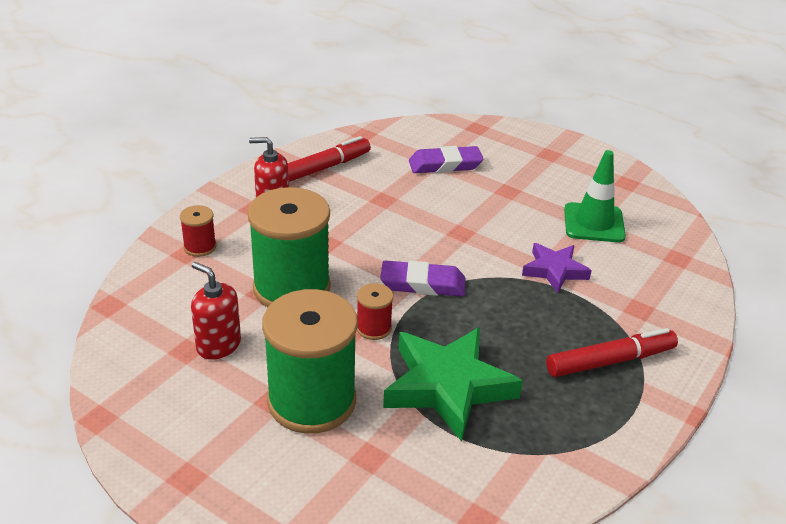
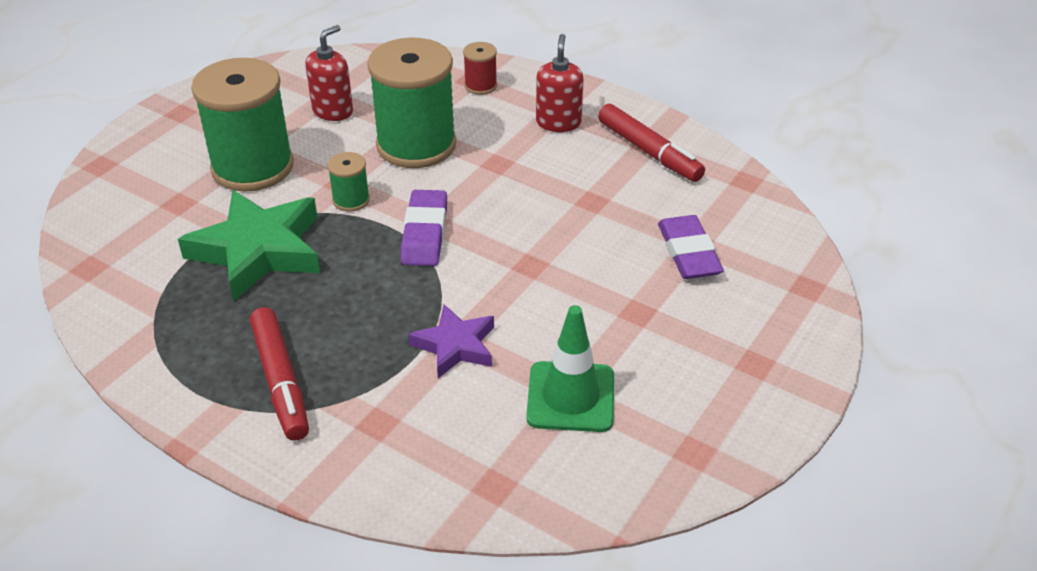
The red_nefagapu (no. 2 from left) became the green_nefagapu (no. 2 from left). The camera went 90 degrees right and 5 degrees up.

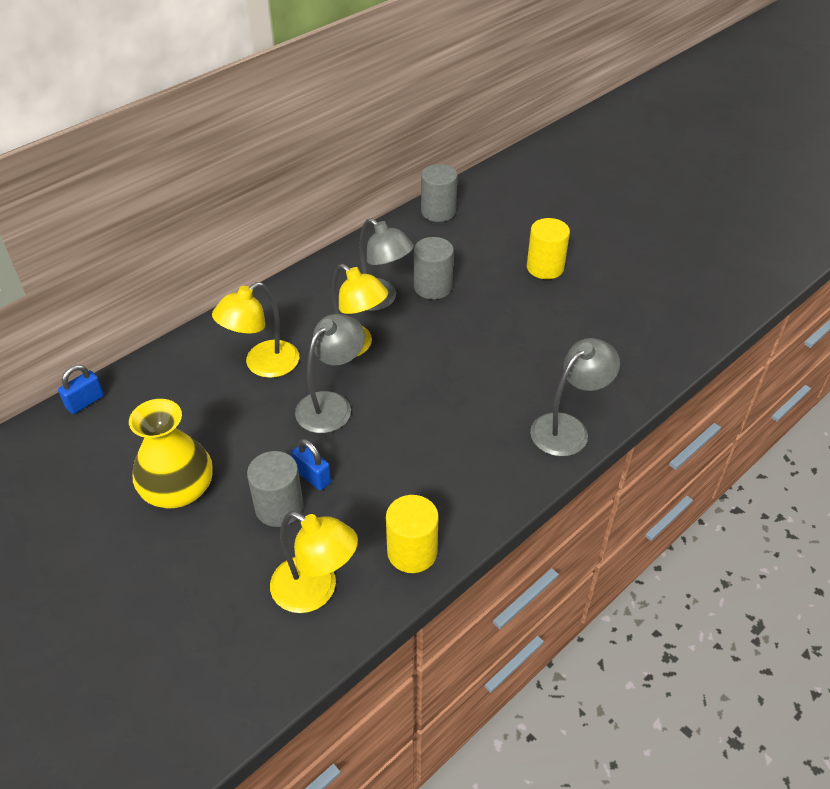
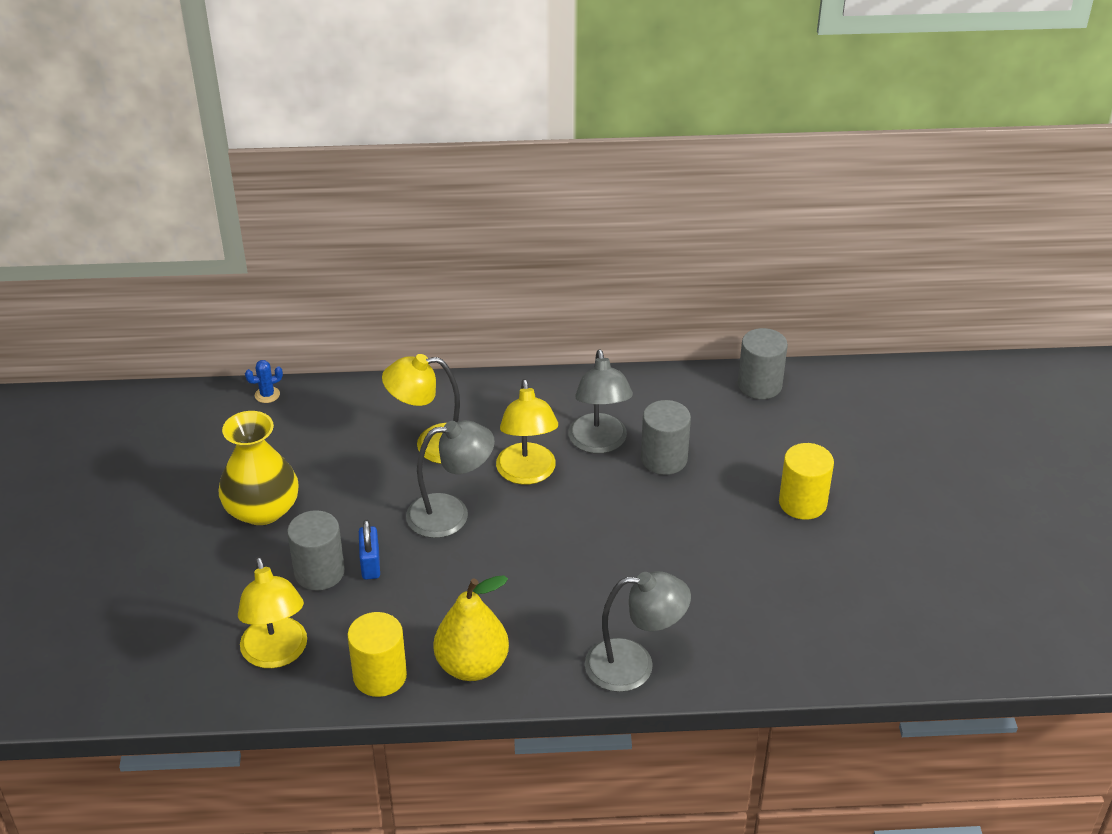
The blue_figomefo (no. 1 from left) was replaced by the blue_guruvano. The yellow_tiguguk appeared. The camera went 40 degrees right and 5 degrees down.

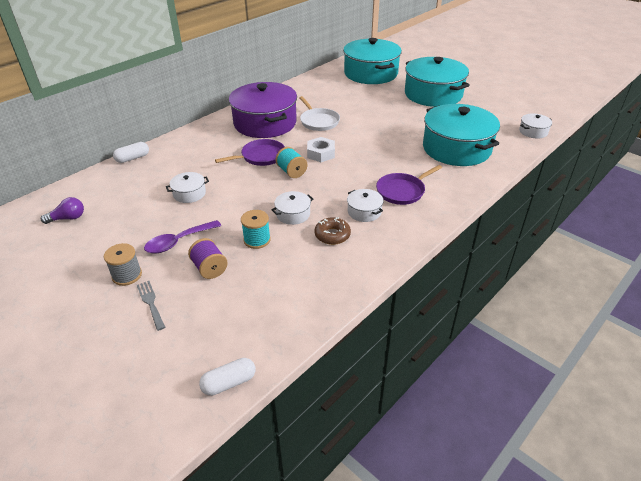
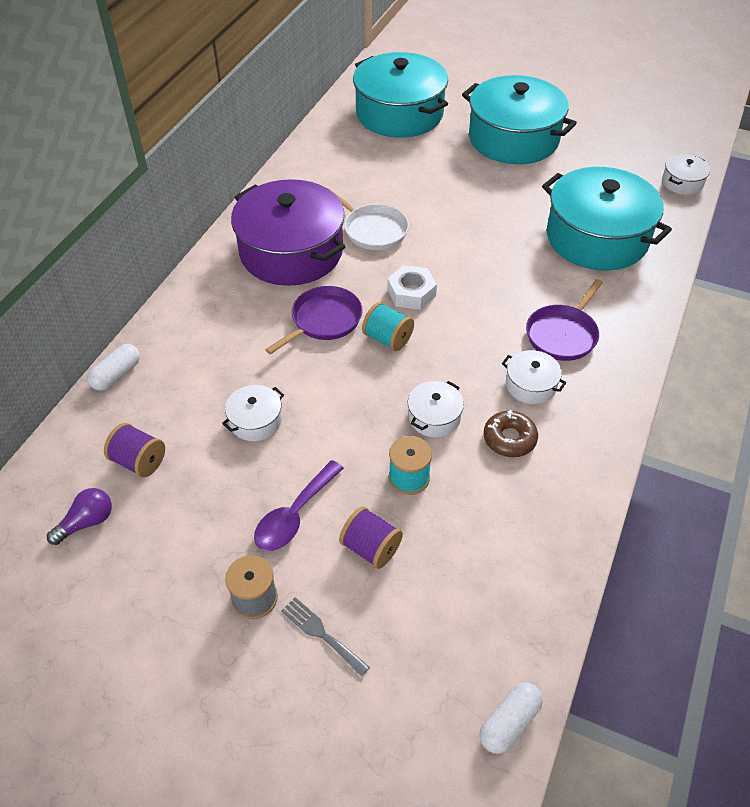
The purple_nefagapu (no. 1 from left) appeared. The camera went 20 degrees left and 10 degrees up.

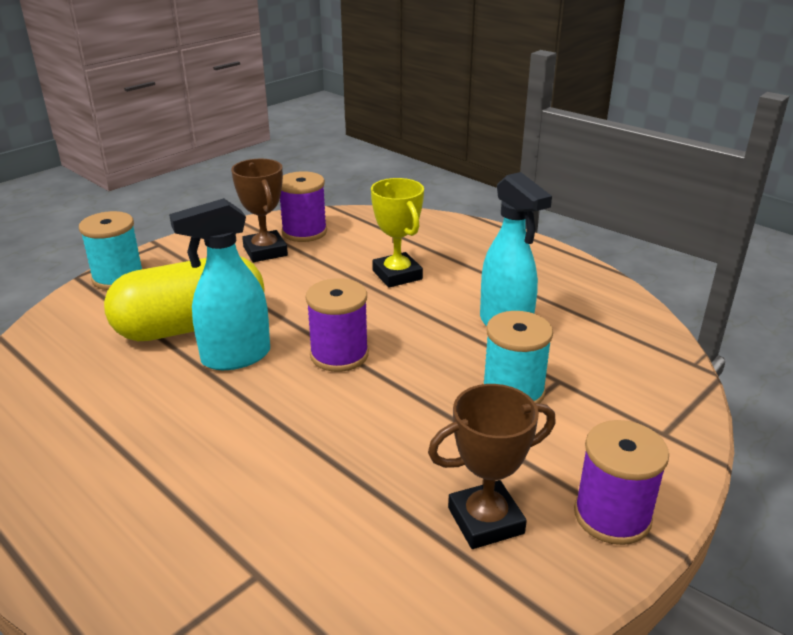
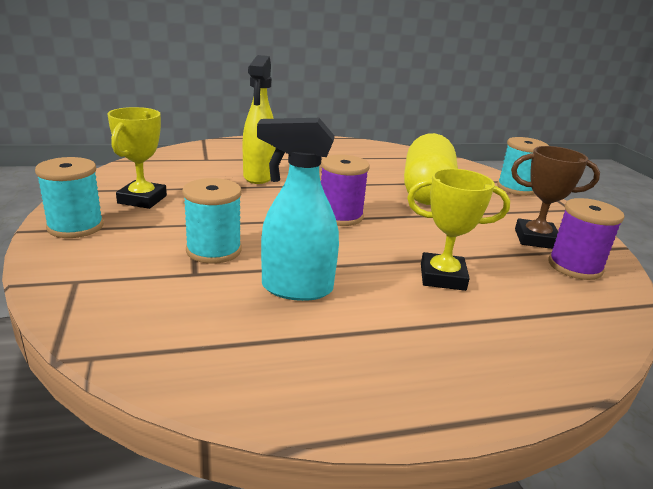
The purple_nefagapu (no. 3 from left) became the turquoise_nefagapu (no. 1 from left). The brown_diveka (no. 2 from left) became the yellow_diveka (no. 1 from left). The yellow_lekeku appeared. The turquoise_lekeku (no. 1 from left) disappeared. The camera went 120 degrees right and 5 degrees down.

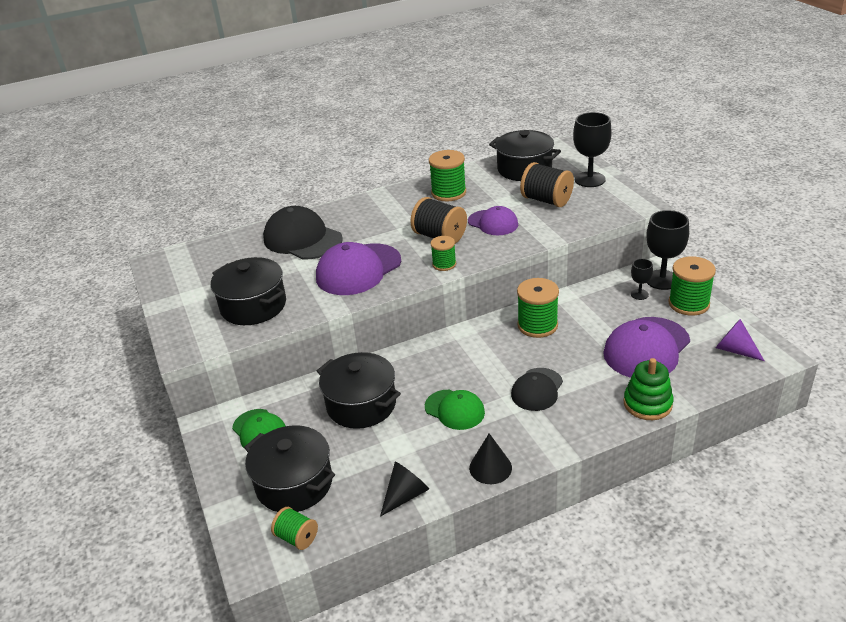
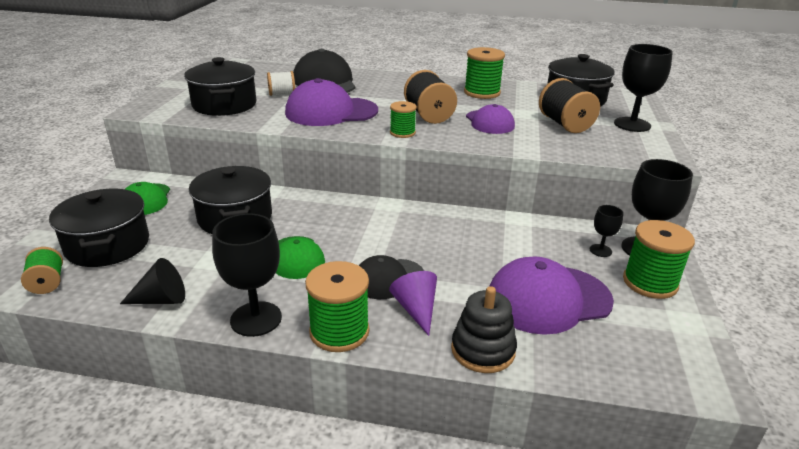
The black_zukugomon (no. 2 from left) was replaced by the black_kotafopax (no. 1 from left). The white_nefagapu appeared. The green_nefagapu (no. 4 from left in the first image) moved. The purple_zukugomon moved. The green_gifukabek became the black_gifukabek. The camera went 30 degrees right and 5 degrees down.

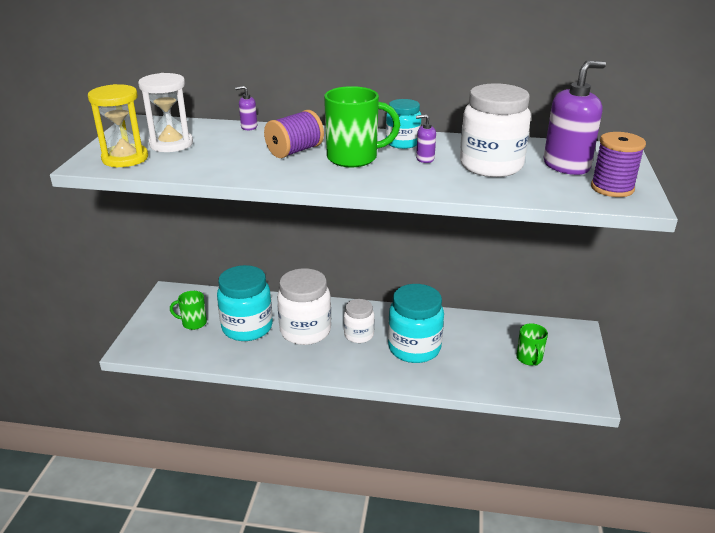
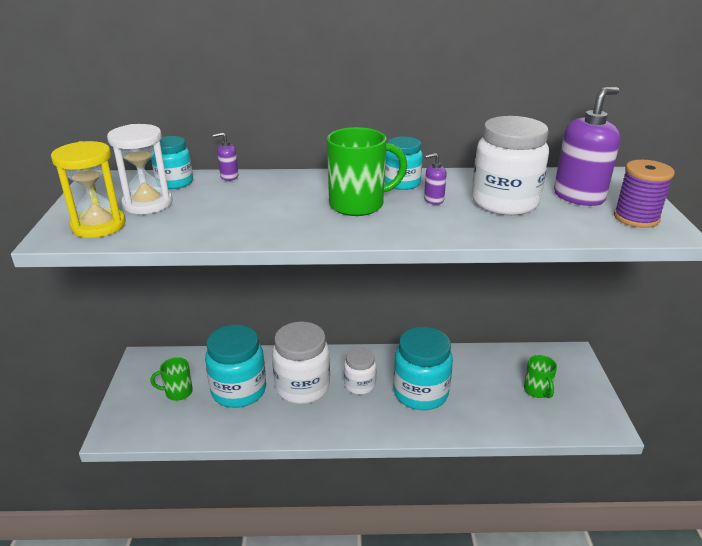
The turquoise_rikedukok (no. 1 from left) appeared. The purple_nefagapu (no. 1 from left) disappeared. The camera went 10 degrees left and 0 degrees up.

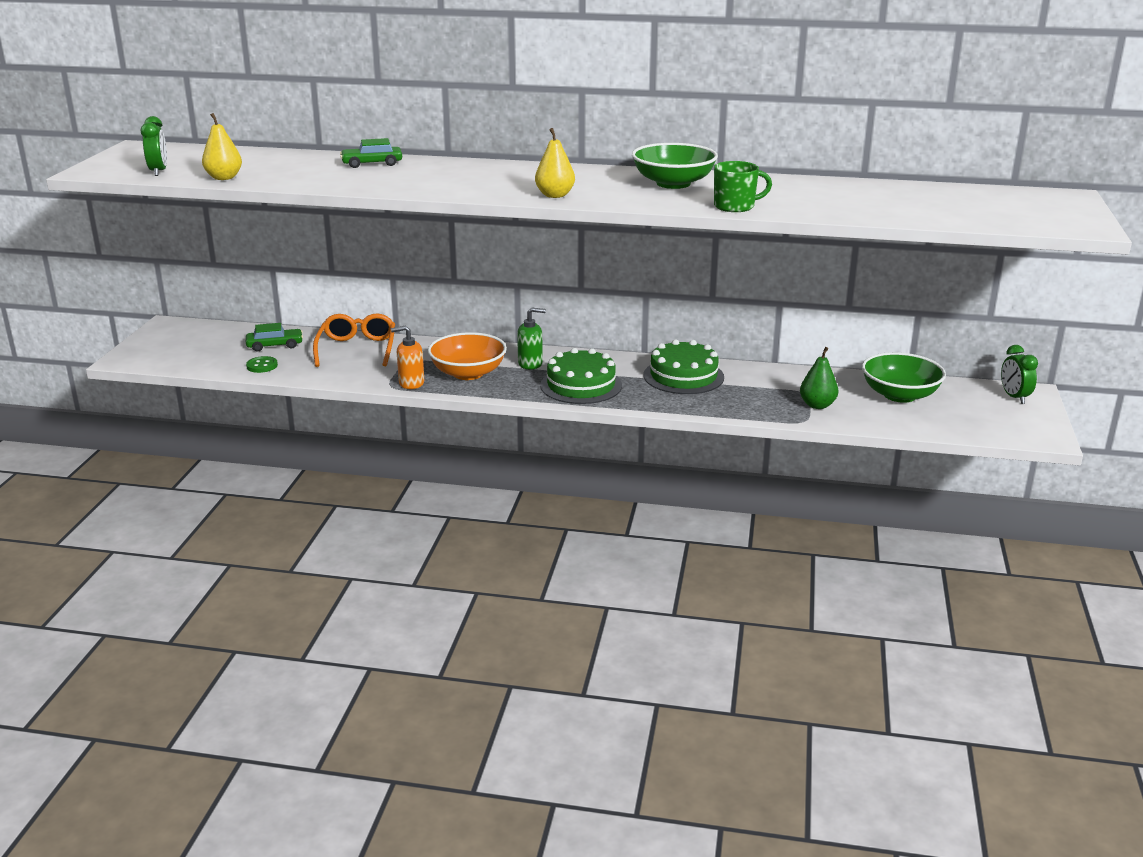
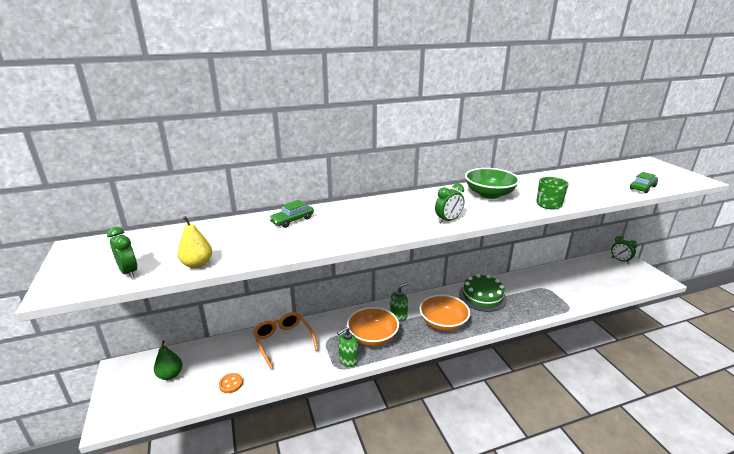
The green_tiguguk moved. The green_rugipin became the orange_rugipin. The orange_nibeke became the green_nibeke (no. 1 from left). The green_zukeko (no. 1 from left) was replaced by the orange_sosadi (no. 2 from left). The yellow_tiguguk (no. 2 from left) was replaced by the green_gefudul (no. 2 from left). The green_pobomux (no. 1 from left in the first image) moved. The green_sosadi (no. 2 from left) disappeared. The camera went 30 degrees left and 0 degrees up.

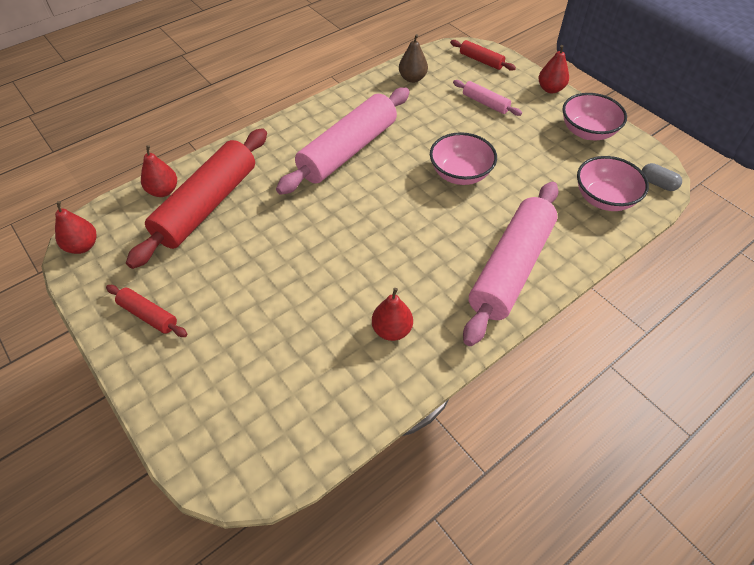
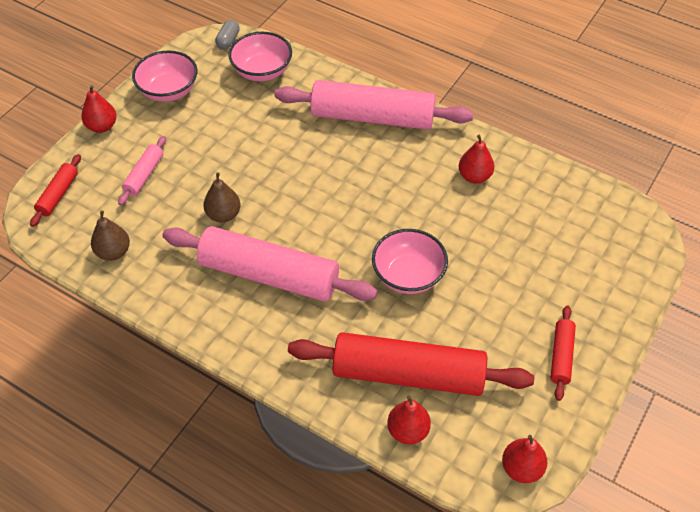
The brown_tiguguk (no. 2 from left) appeared. The pink_sosadi (no. 1 from left in the first image) moved. The camera went 110 degrees left and 0 degrees up.

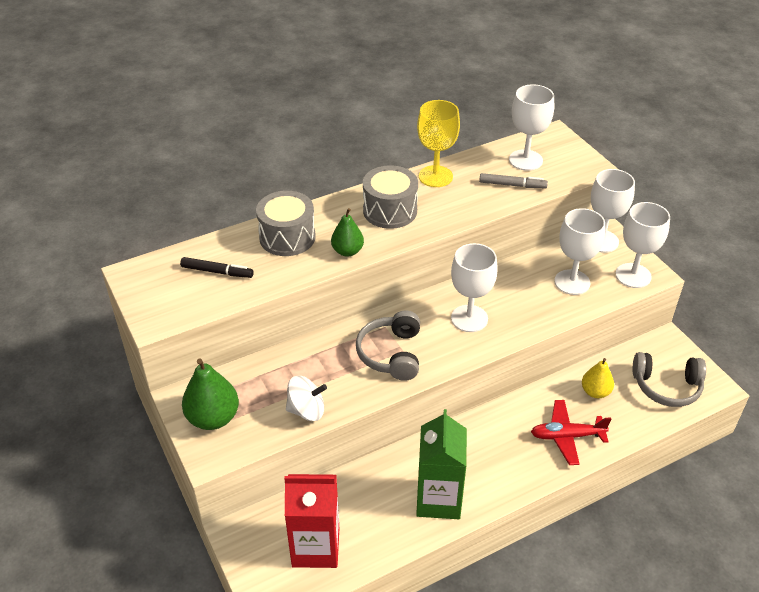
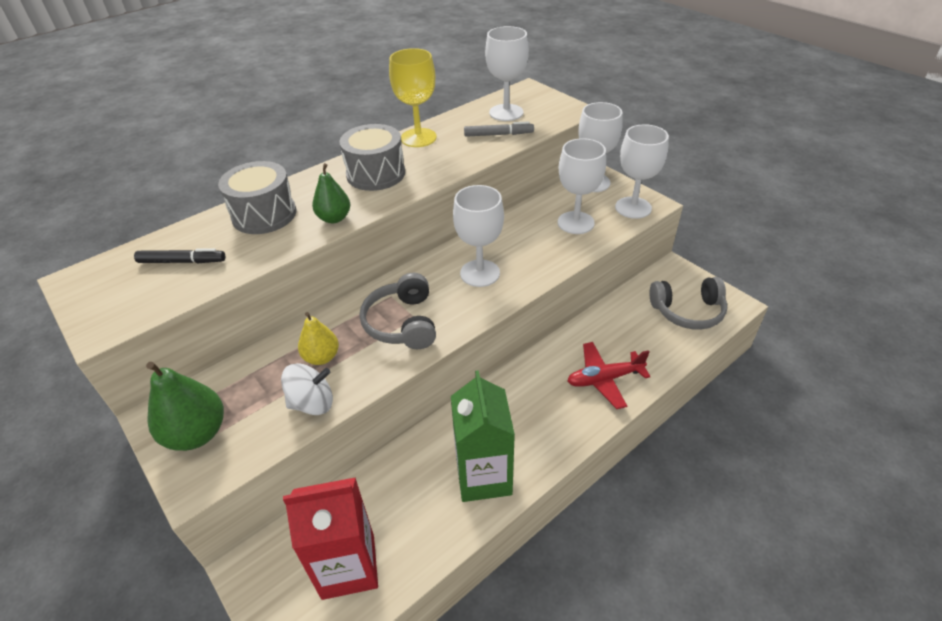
The yellow_tiguguk moved. The camera went 10 degrees left and 0 degrees up.

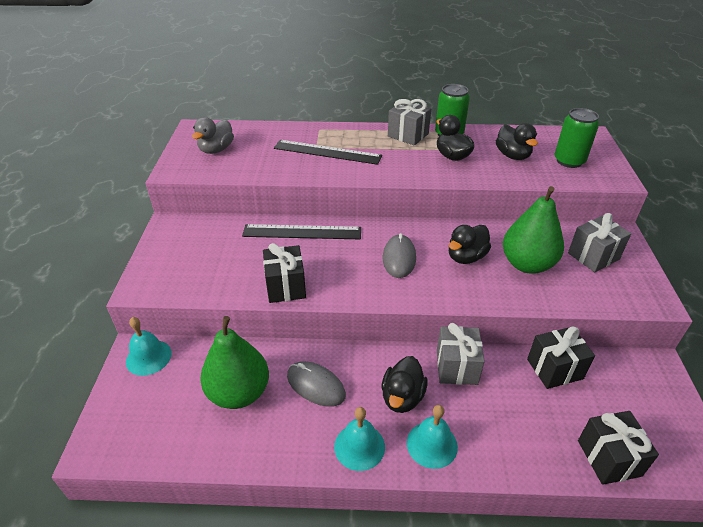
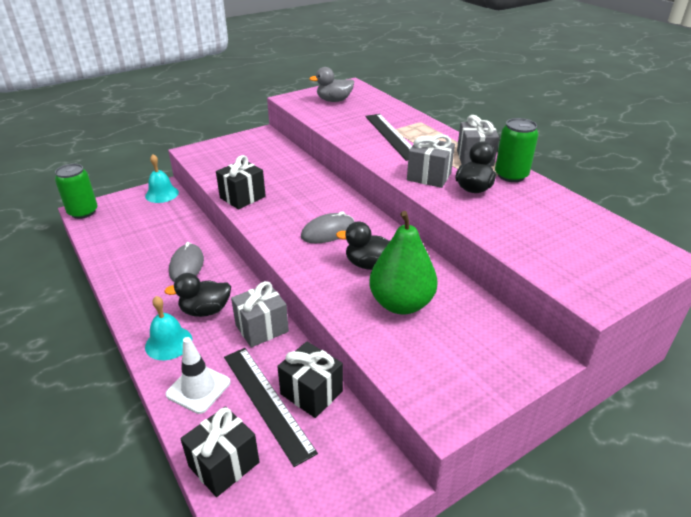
The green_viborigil (no. 2 from left in the first image) moved. The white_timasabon appeared. The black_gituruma (no. 1 from left) moved. The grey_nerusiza (no. 3 from left in the first image) moved. The green_tiguguk (no. 1 from left) disappeared. The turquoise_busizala (no. 2 from left) disappeared. The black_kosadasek (no. 4 from left) disappeared. The camera went 55 degrees right and 5 degrees down.

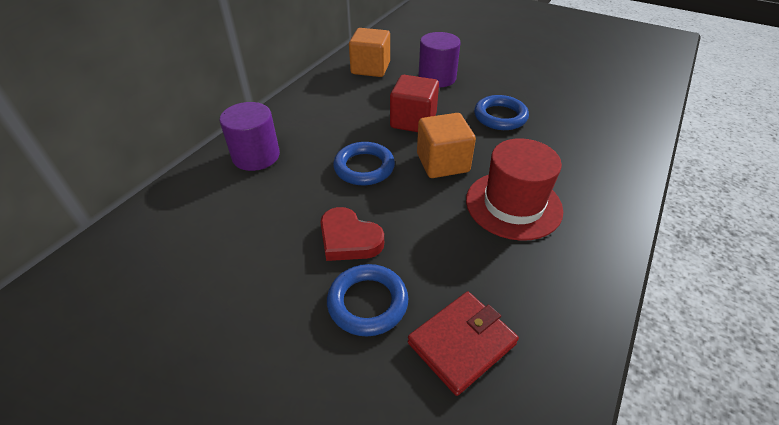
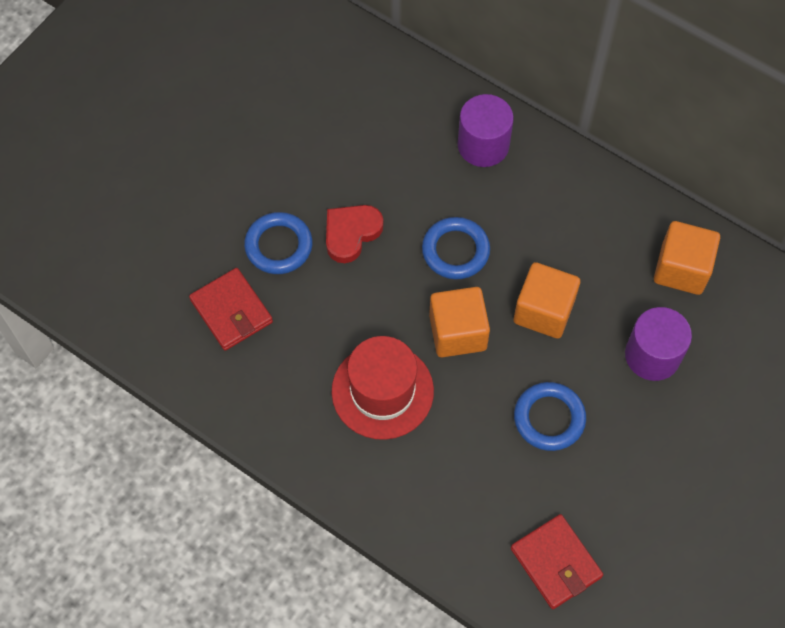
The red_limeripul (no. 2 from left) appeared. The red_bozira became the orange_bozira (no. 2 from left). The camera went 95 degrees right and 20 degrees up.

